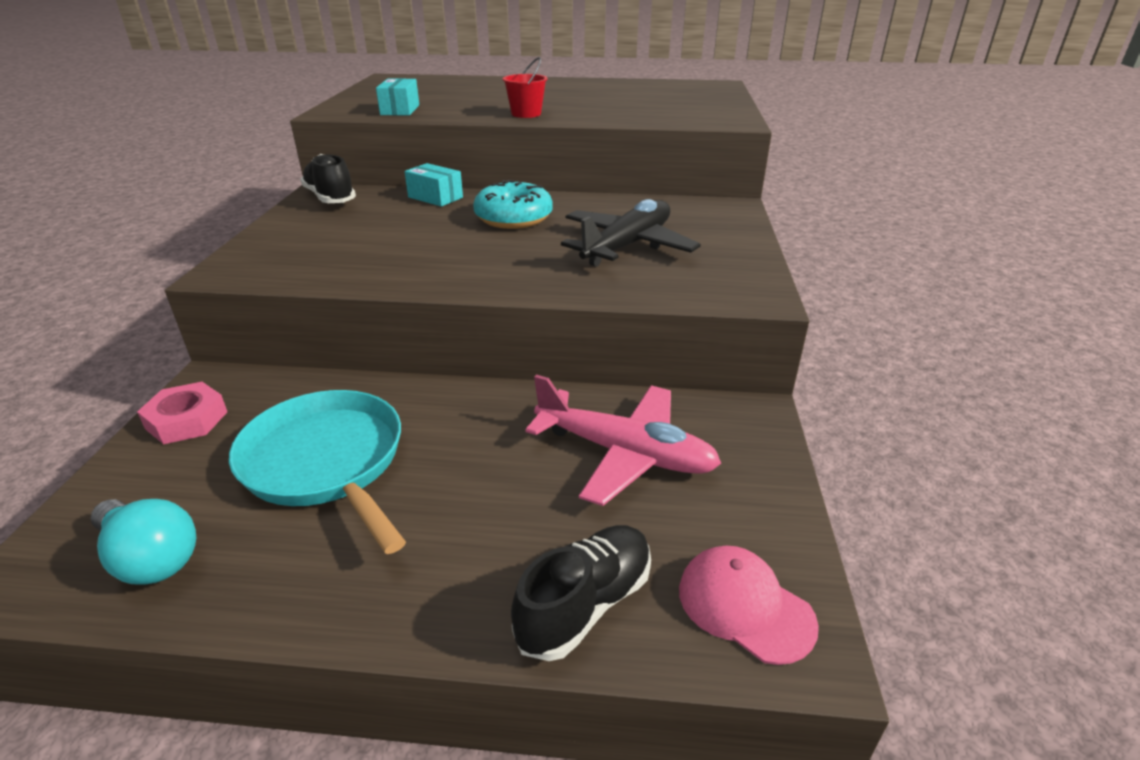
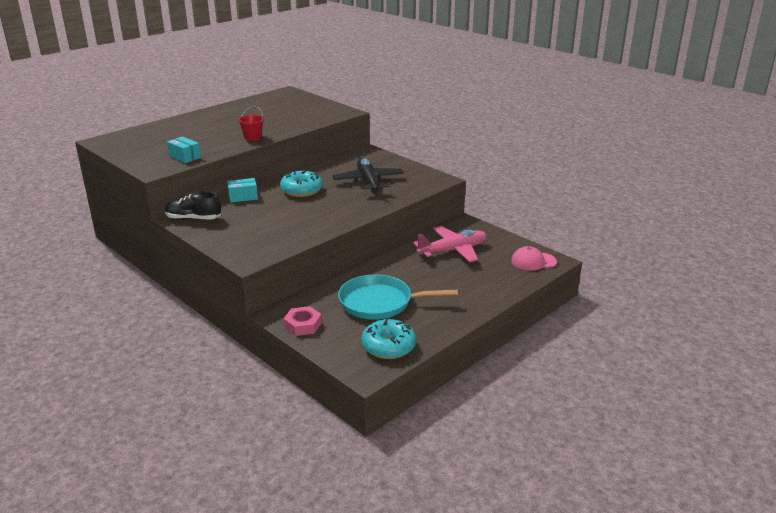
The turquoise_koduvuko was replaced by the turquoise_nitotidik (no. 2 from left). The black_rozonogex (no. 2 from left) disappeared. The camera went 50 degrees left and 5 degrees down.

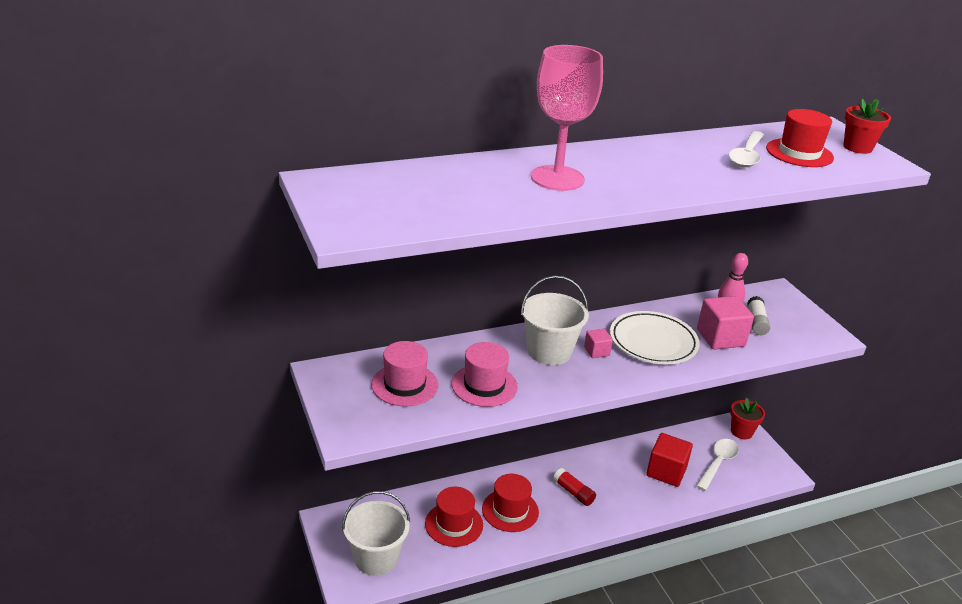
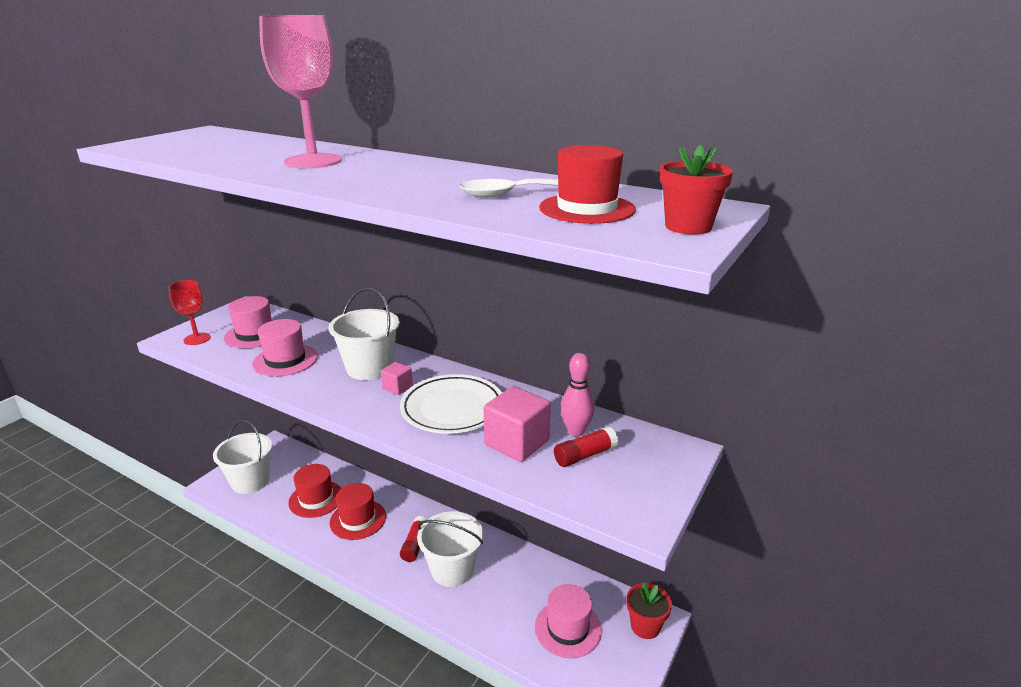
The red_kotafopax appeared. The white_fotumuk (no. 3 from left) appeared. The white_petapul (no. 1 from left) was replaced by the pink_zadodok (no. 3 from left). The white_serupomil became the red_serupomil (no. 2 from left). The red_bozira disappeared. The camera went 55 degrees right and 5 degrees down.

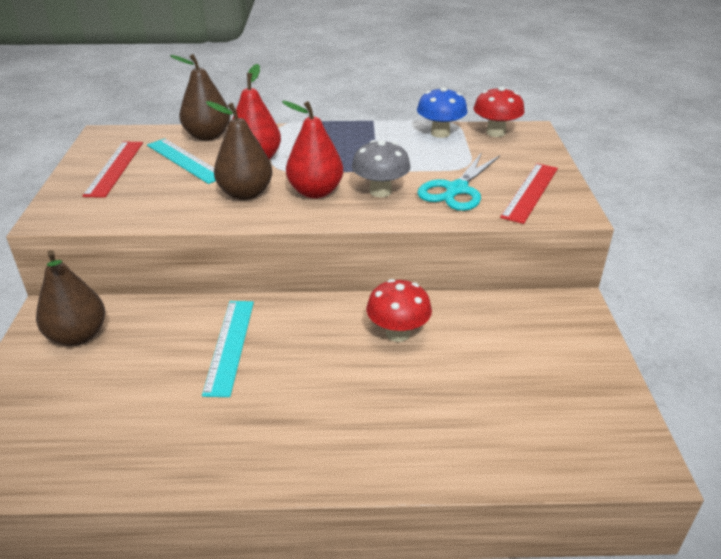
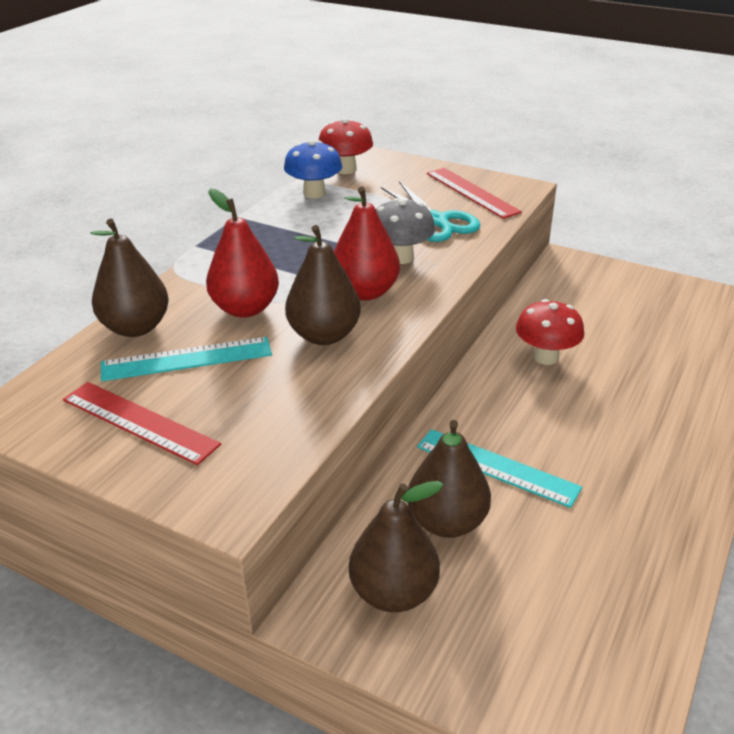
The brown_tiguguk (no. 4 from left) appeared. The camera went 60 degrees left and 0 degrees up.

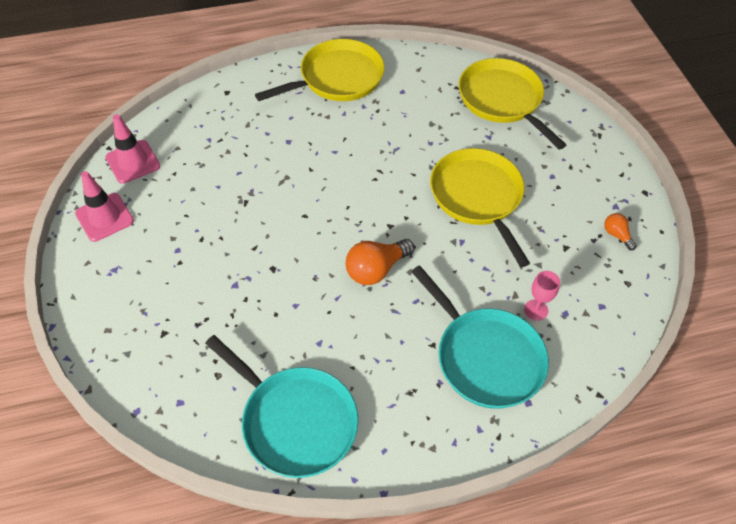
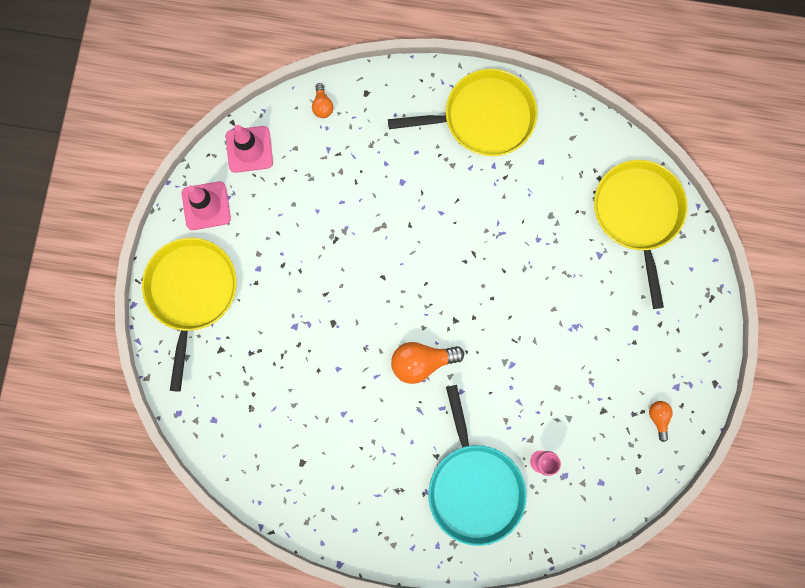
The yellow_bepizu (no. 2 from left in the first image) moved. The orange_koduvuko (no. 1 from left) appeared. The turquoise_bepizu (no. 1 from left) disappeared. The camera went 25 degrees right and 25 degrees up.

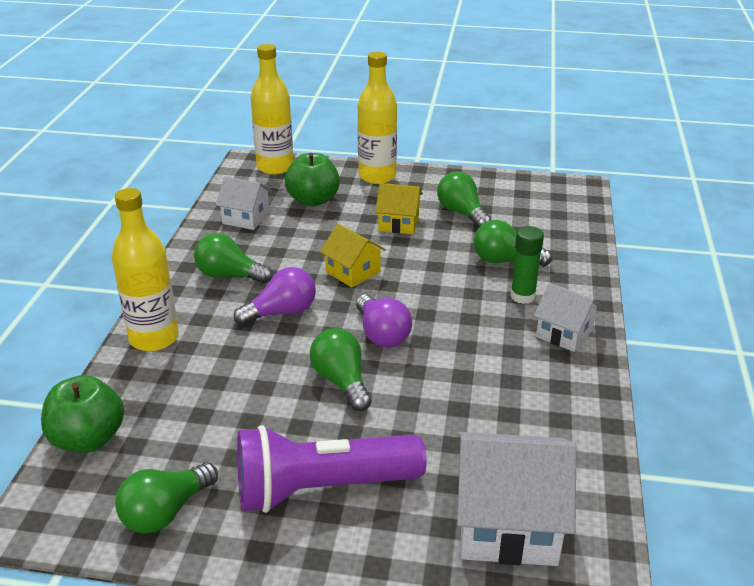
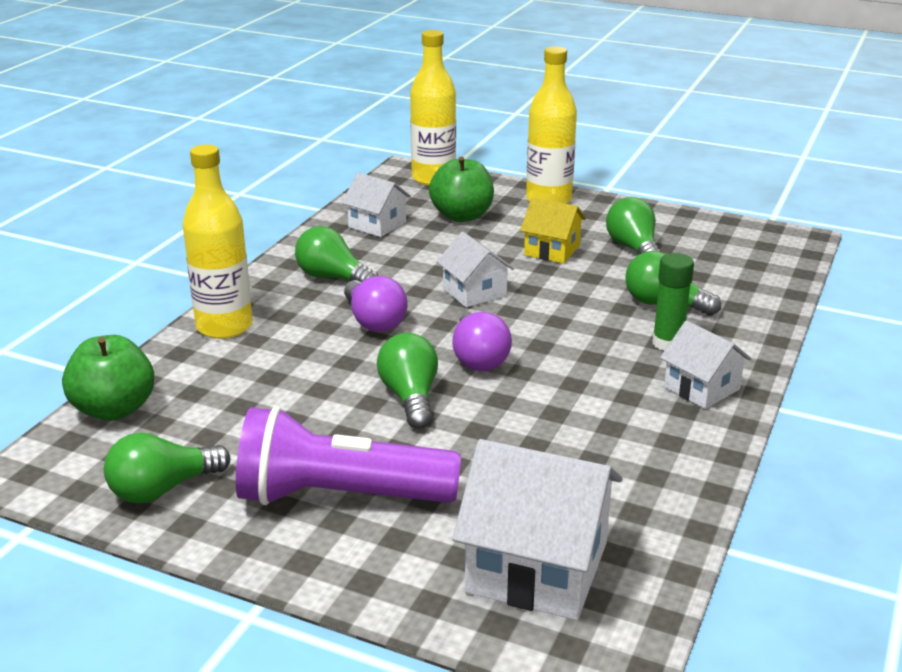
The purple_koduvuko (no. 1 from left) turned 75 degrees clockwise. The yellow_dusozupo (no. 1 from left) became the white_dusozupo (no. 2 from left). The camera went 15 degrees right and 5 degrees down.

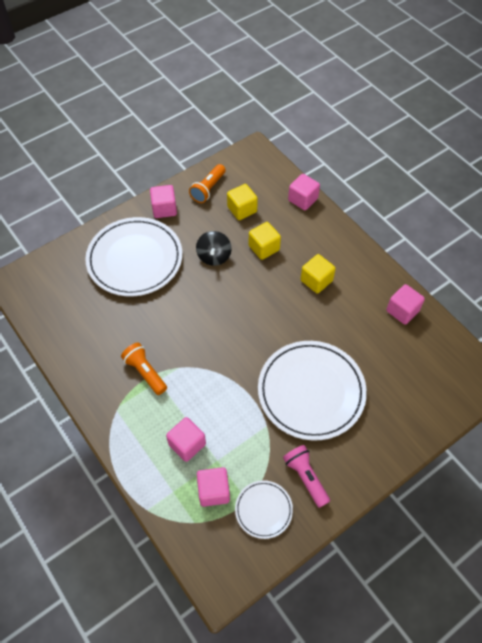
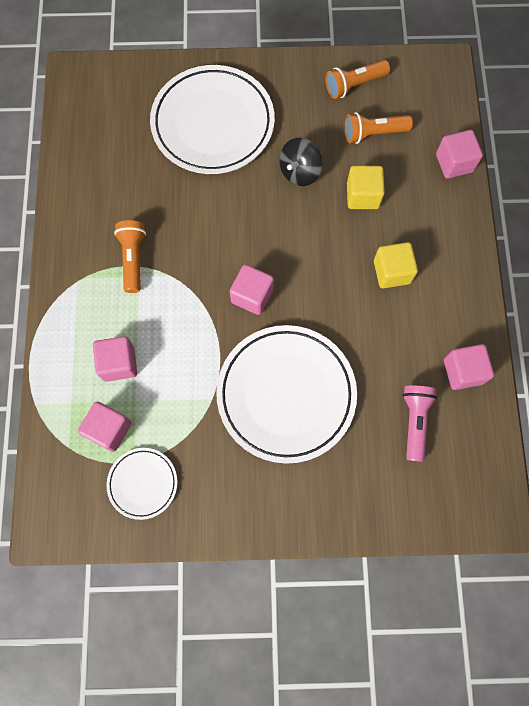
The pink_bozira (no. 1 from left in the first image) moved. The yellow_bozira (no. 1 from left) was replaced by the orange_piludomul (no. 3 from left). The pink_piludomul moved. The camera went 35 degrees right and 15 degrees up.

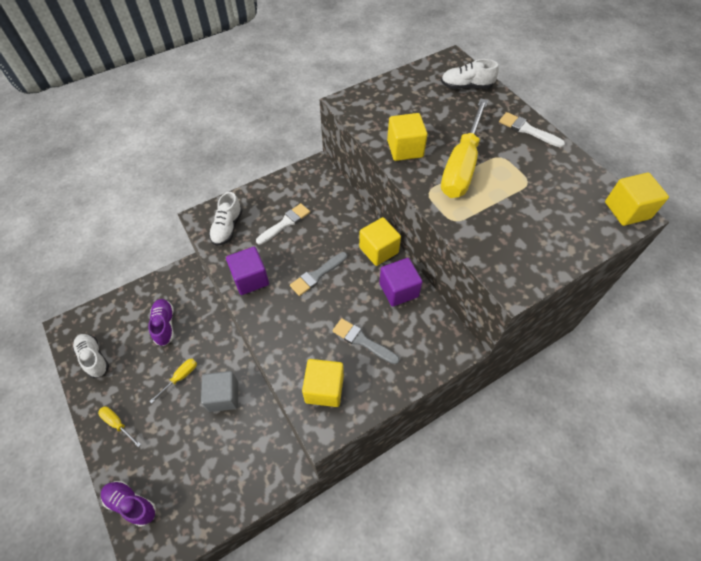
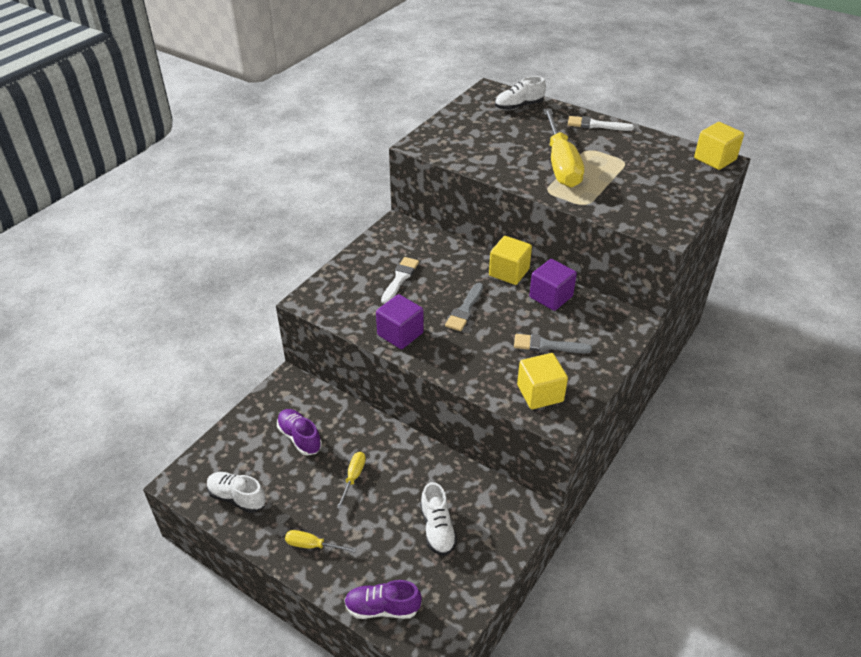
The white_rozonogex (no. 2 from left) moved. The grey_bozira disappeared. The yellow_bozira (no. 3 from left) disappeared. The camera went 25 degrees left and 15 degrees down.

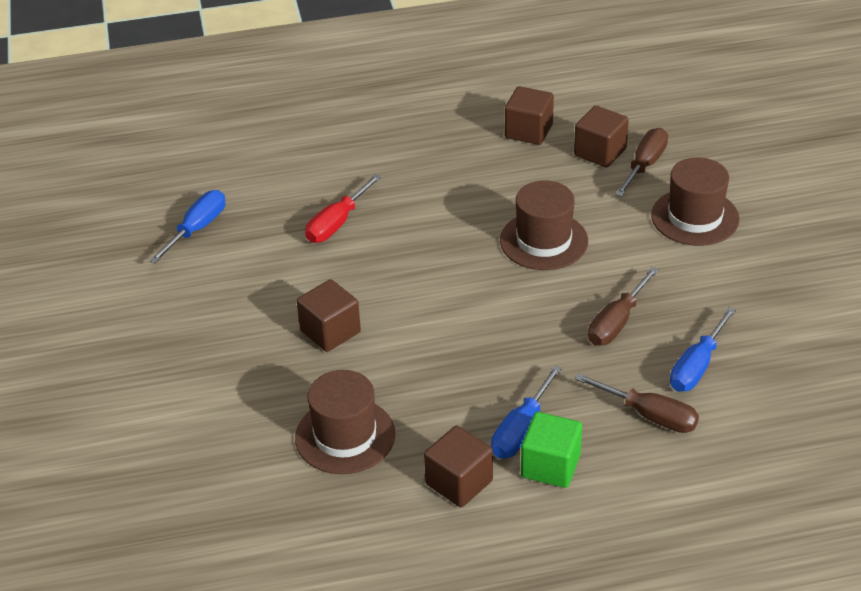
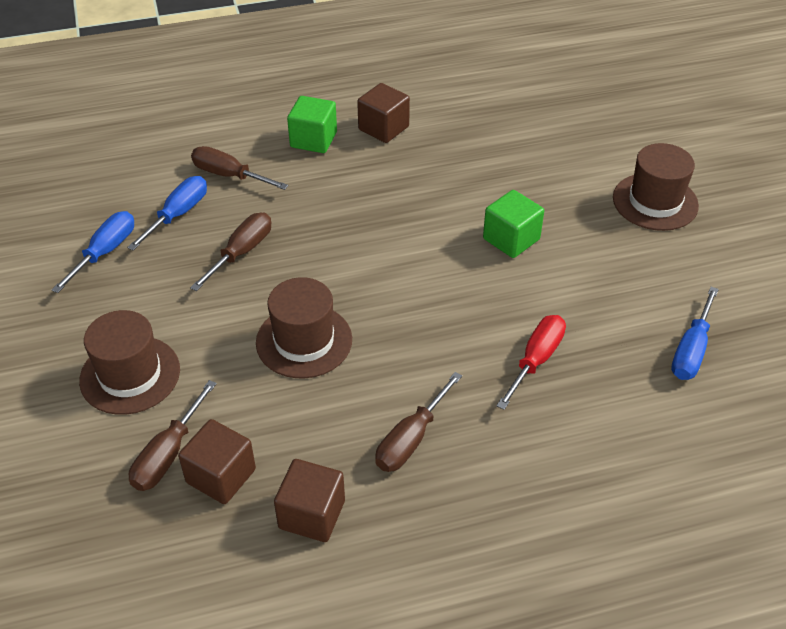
The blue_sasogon (no. 2 from left in the first image) moved. The brown_sasogon (no. 4 from left) appeared. The brown_bozira (no. 1 from left) became the green_bozira (no. 2 from left). The brown_zadodok (no. 1 from left in the first image) moved. The camera went 175 degrees right and 5 degrees up.

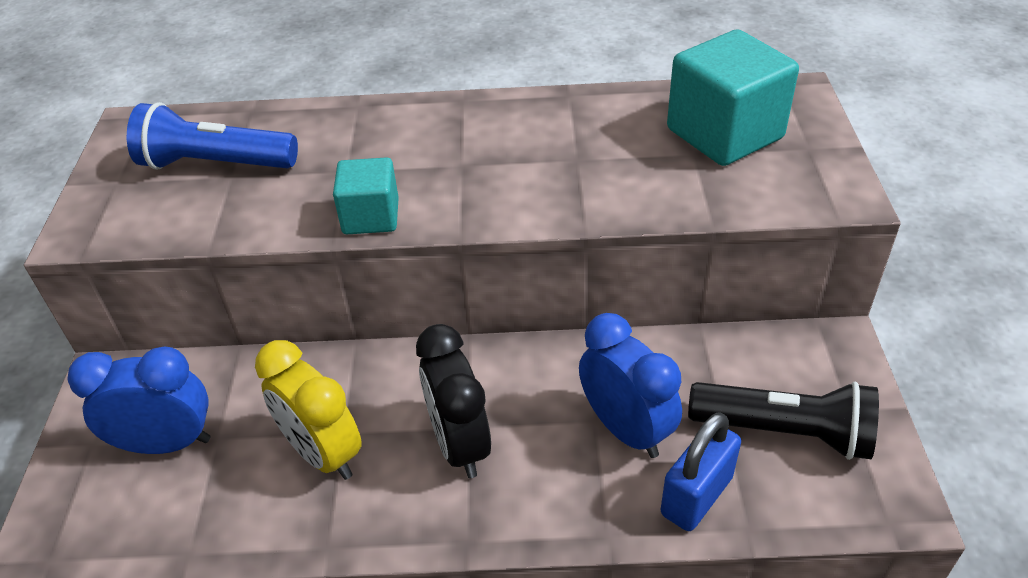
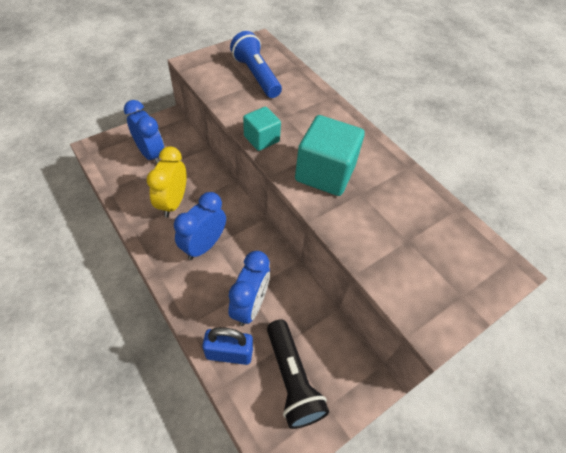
The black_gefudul became the blue_gefudul (no. 2 from left). The turquoise_bozira (no. 2 from left) moved. The camera went 50 degrees right and 10 degrees up.

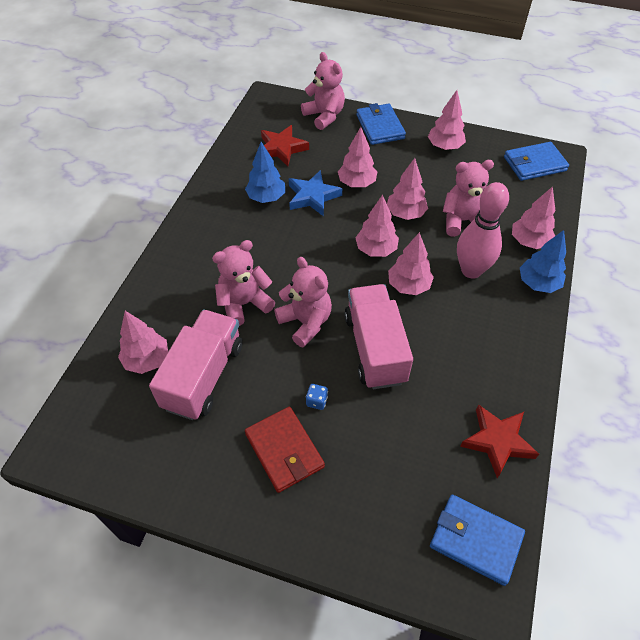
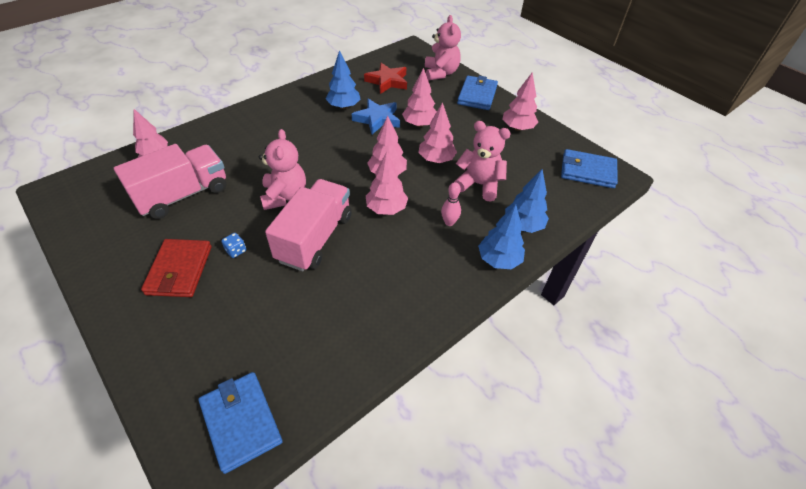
The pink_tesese changed to 0.48 times the size. The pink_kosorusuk (no. 7 from left) became the blue_kosorusuk (no. 3 from left). The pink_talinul (no. 1 from left) disappeared. The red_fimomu (no. 2 from left) disappeared. The camera went 30 degrees right and 5 degrees down.

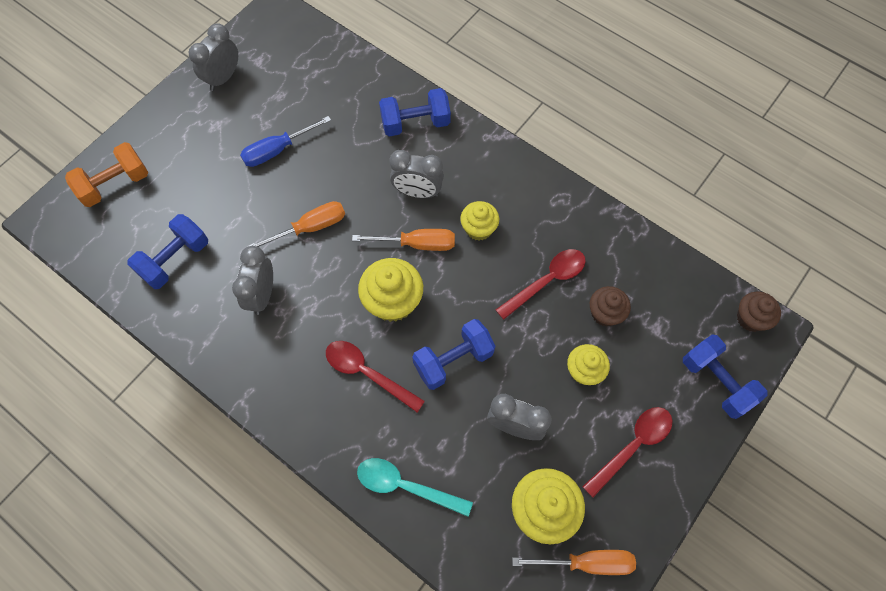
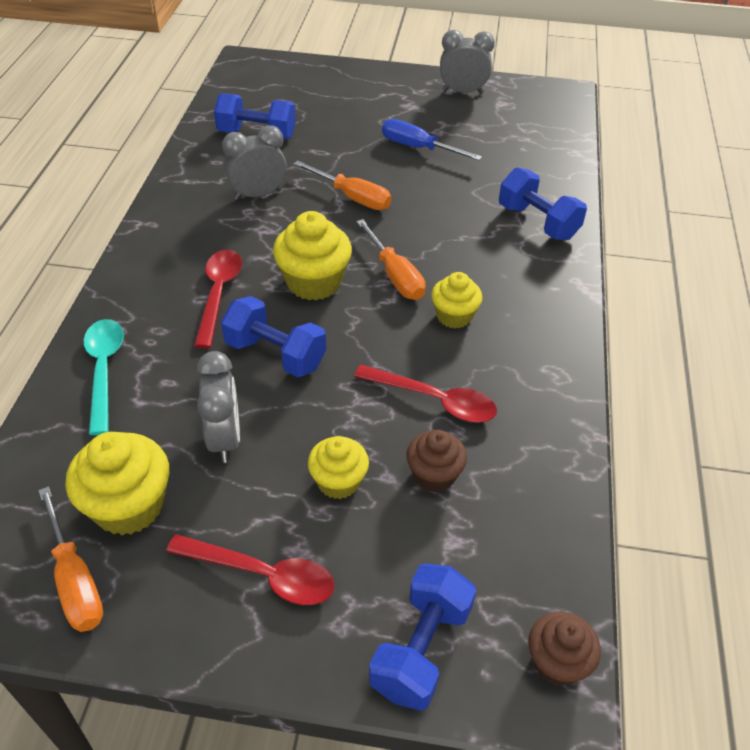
The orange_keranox disappeared. The grey_gefudul (no. 3 from left) disappeared. The camera went 60 degrees right and 20 degrees down.

